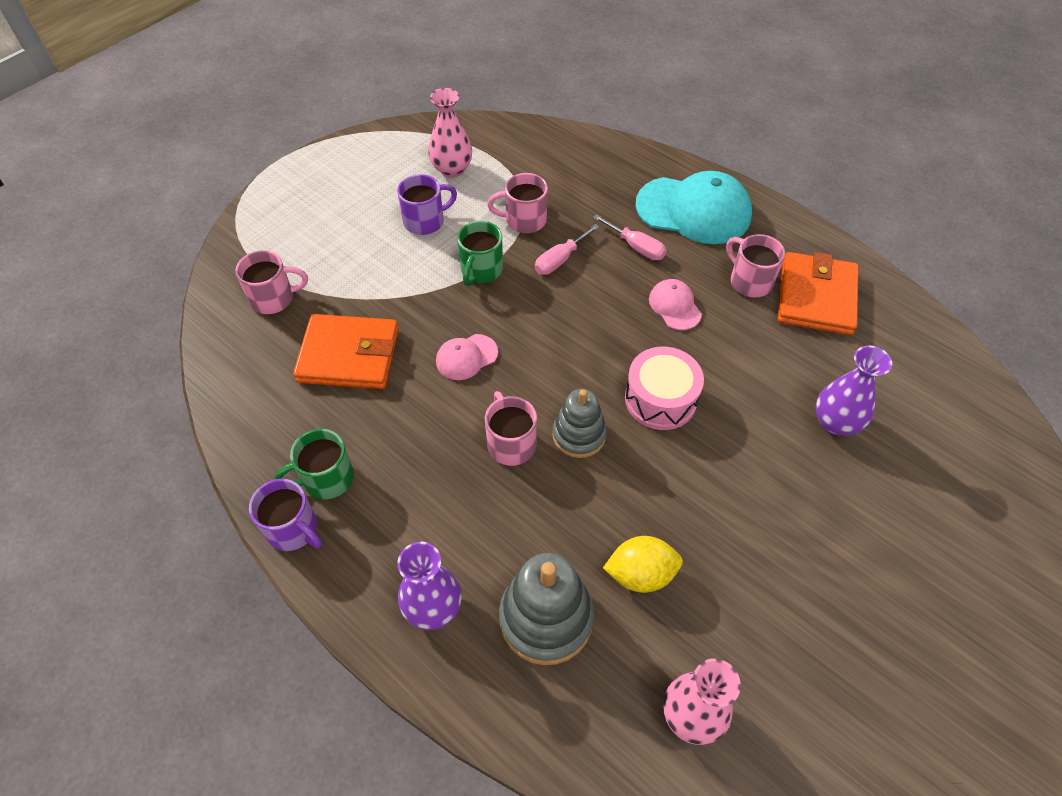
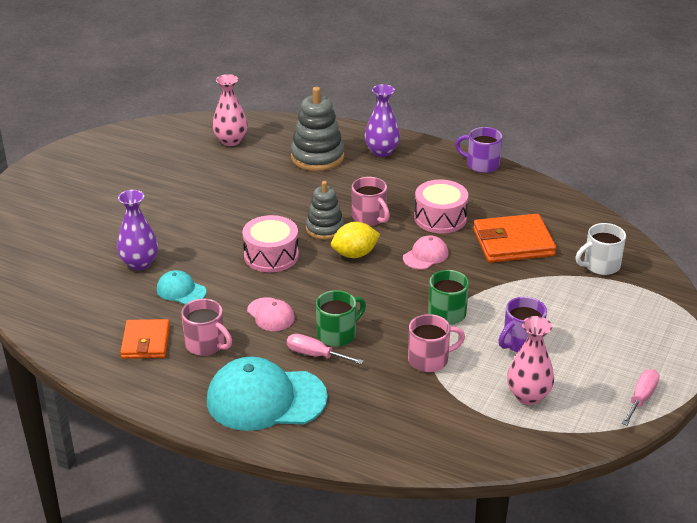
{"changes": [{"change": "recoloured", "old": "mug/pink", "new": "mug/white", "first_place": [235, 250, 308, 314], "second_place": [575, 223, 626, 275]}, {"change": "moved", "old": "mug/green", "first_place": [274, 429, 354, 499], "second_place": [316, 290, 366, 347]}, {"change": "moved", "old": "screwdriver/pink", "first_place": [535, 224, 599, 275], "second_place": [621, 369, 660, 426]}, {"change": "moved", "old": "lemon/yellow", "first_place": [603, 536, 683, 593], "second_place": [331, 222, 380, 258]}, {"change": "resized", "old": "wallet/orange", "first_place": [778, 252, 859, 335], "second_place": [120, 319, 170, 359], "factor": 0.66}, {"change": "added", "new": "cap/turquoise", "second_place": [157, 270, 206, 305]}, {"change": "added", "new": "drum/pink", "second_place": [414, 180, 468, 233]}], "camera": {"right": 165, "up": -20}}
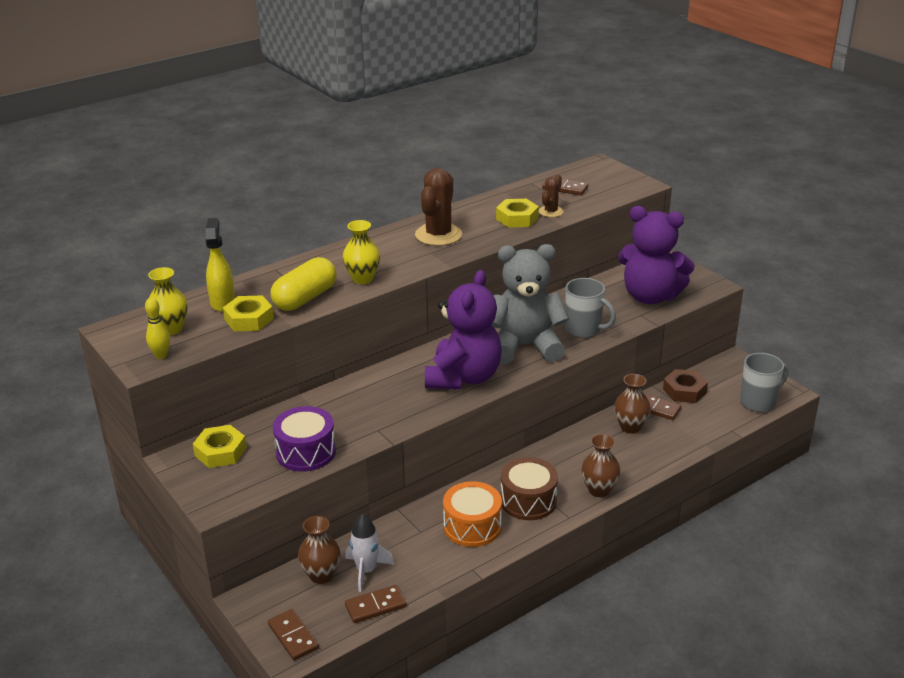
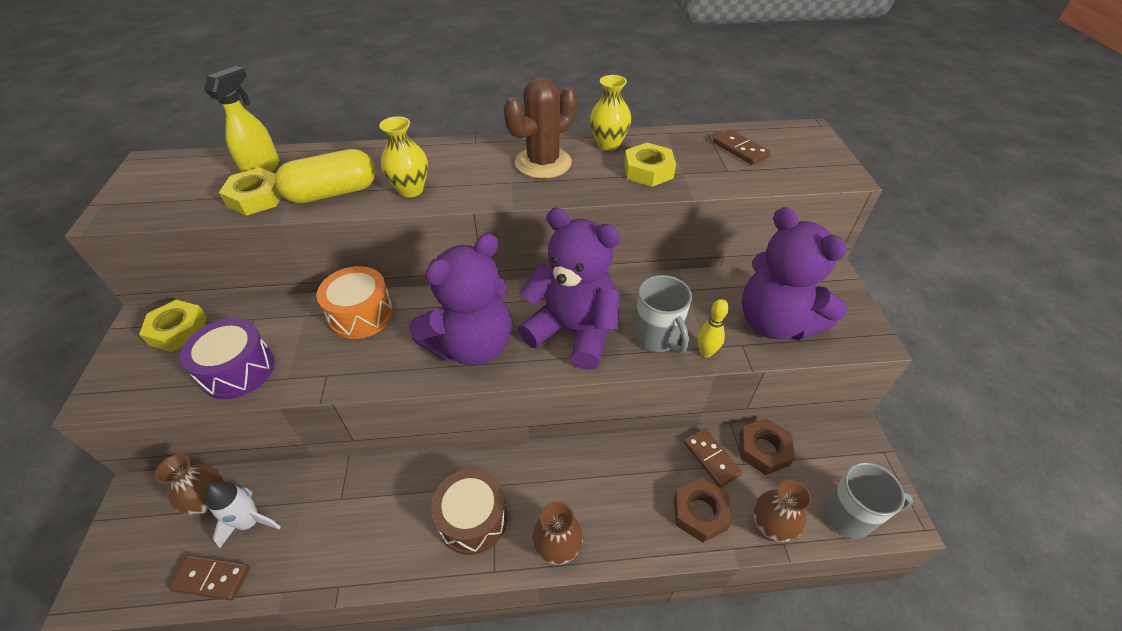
{"changes": [{"change": "moved", "old": "bowling pin/yellow", "first_place": [145, 298, 170, 359], "second_place": [697, 299, 729, 357]}, {"change": "moved", "old": "vase/yellow", "first_place": [148, 267, 187, 335], "second_place": [590, 75, 631, 151]}, {"change": "removed", "old": "domino/brown", "first_place": [268, 609, 319, 661]}, {"change": "moved", "old": "drum/orange", "first_place": [443, 481, 502, 547], "second_place": [317, 266, 393, 339]}, {"change": "recoloured", "old": "teddy bear/grey", "new": "teddy bear/purple", "first_place": [491, 244, 569, 364], "second_place": [518, 208, 620, 370]}, {"change": "removed", "old": "cactus/brown", "first_place": [539, 174, 564, 217]}, {"change": "moved", "old": "vase/brown", "first_place": [614, 374, 651, 433], "second_place": [753, 480, 812, 542]}, {"change": "added", "new": "nut/brown", "second_place": [674, 478, 732, 543]}], "camera": {"right": 30, "up": 15}}
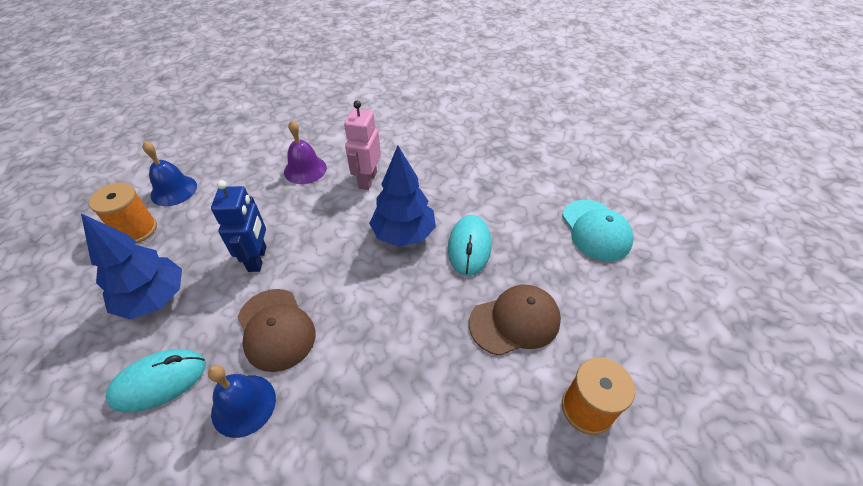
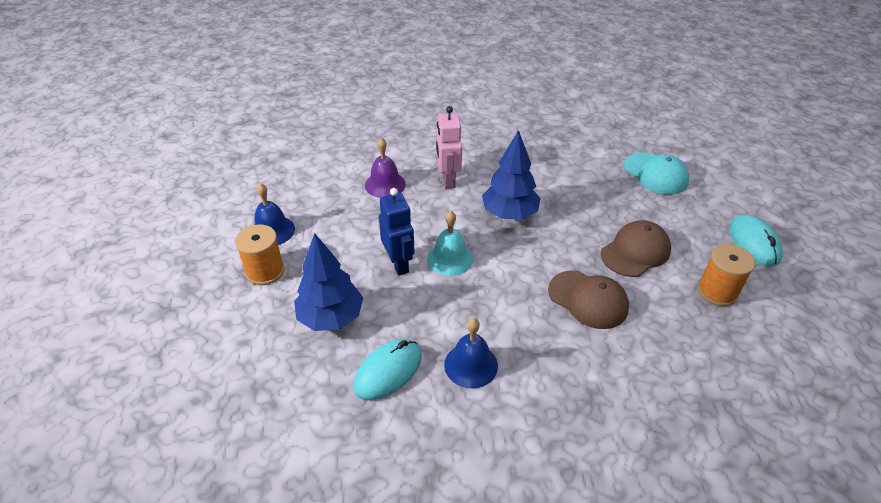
{"changes": [{"change": "moved", "old": "cap/brown", "first_place": [238, 289, 316, 372], "second_place": [548, 270, 629, 329]}, {"change": "moved", "old": "mouse/turquoise", "first_place": [448, 215, 491, 276], "second_place": [729, 215, 783, 266]}, {"change": "added", "new": "bell/turquoise", "second_place": [427, 211, 473, 276]}], "camera": {"right": -20, "up": -5}}
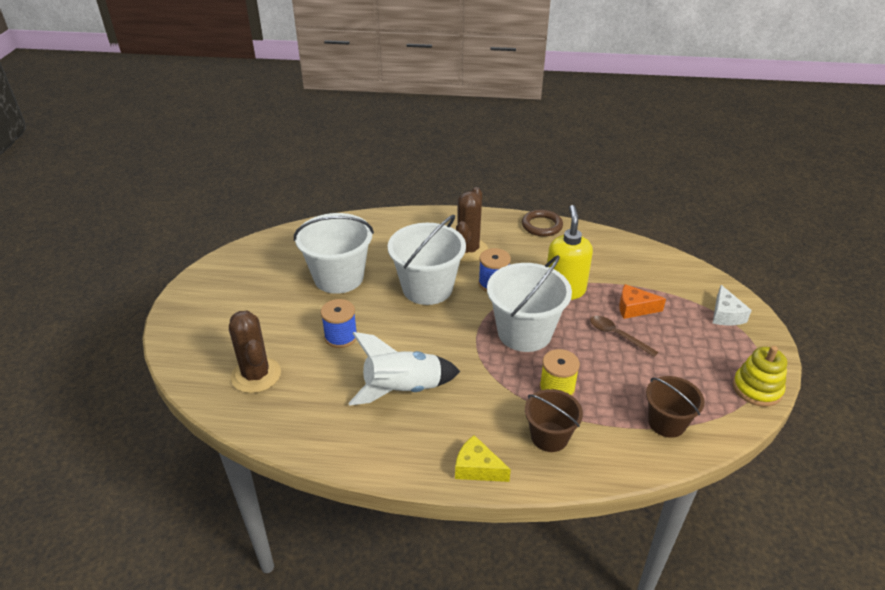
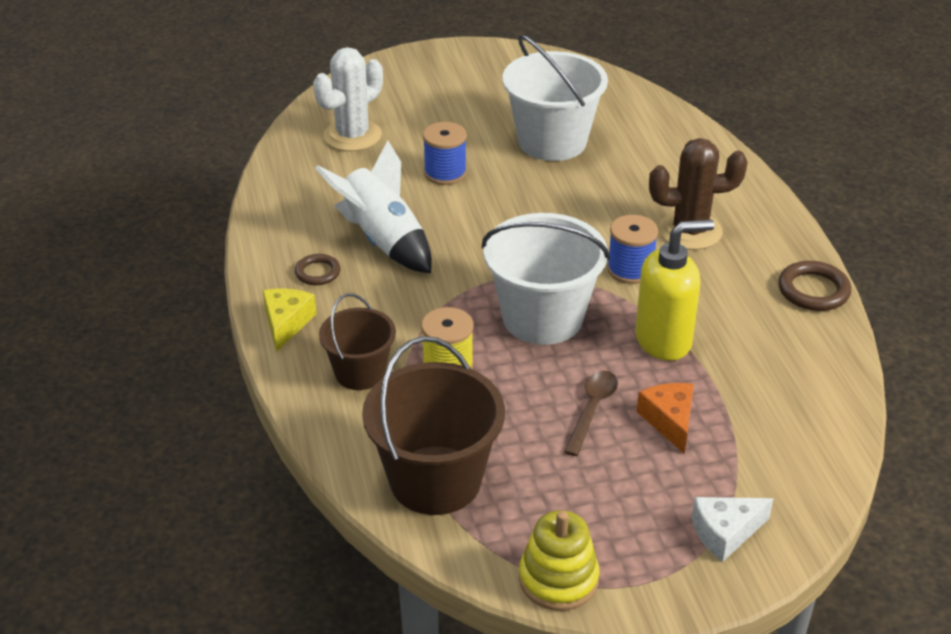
{"changes": [{"change": "recoloured", "old": "cactus/brown", "new": "cactus/white", "first_place": [229, 311, 281, 393], "second_place": [313, 47, 383, 151]}, {"change": "removed", "old": "bucket/white", "first_place": [388, 215, 466, 305]}, {"change": "resized", "old": "bucket/brown", "first_place": [646, 376, 705, 438], "second_place": [362, 336, 505, 515], "factor": 1.67}, {"change": "added", "new": "ring/brown", "second_place": [295, 254, 341, 285]}], "camera": {"right": 70, "up": 0}}
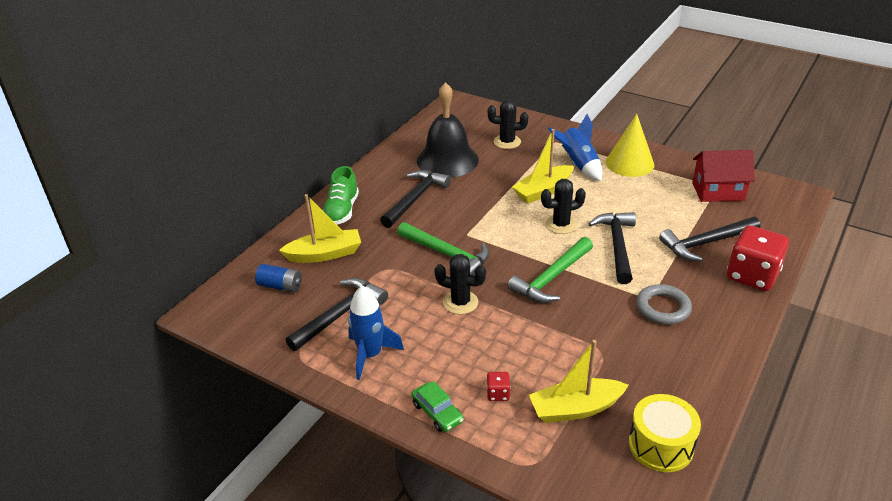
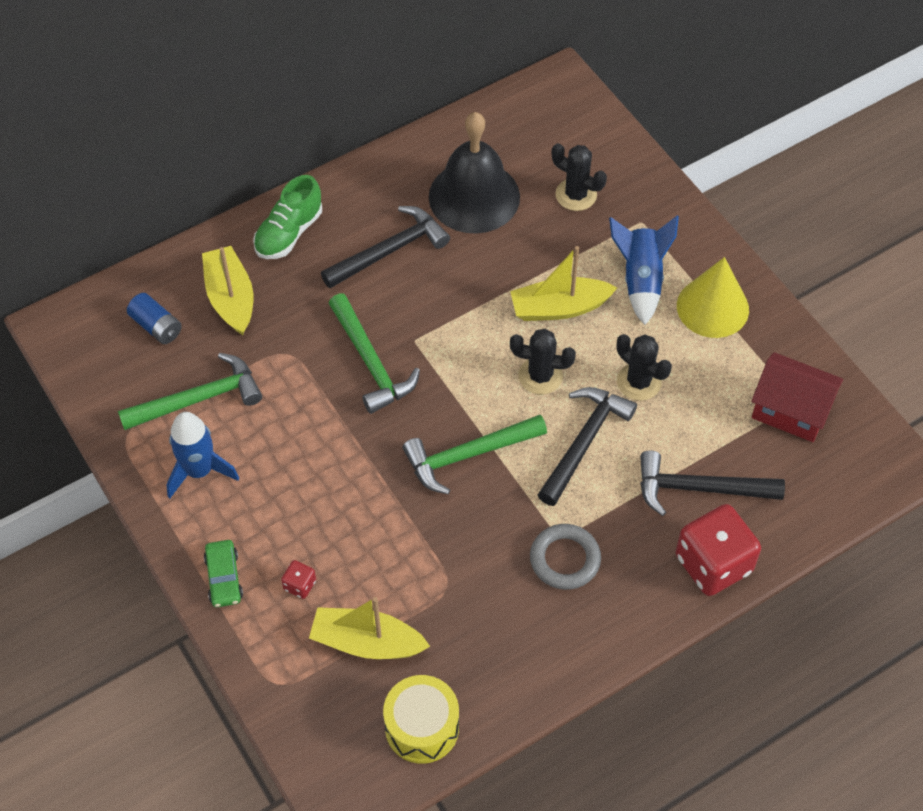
{"changes": [{"change": "turned", "old": "boat/yellow", "first_place": [279, 194, 361, 263], "second_place": [202, 246, 253, 335], "degrees": -120}, {"change": "recoloured", "old": "hammer/black", "new": "hammer/green", "first_place": [285, 278, 388, 351], "second_place": [118, 353, 262, 430]}, {"change": "moved", "old": "cactus/black", "first_place": [434, 254, 486, 314], "second_place": [616, 334, 672, 401]}], "camera": {"right": 25, "up": 20}}
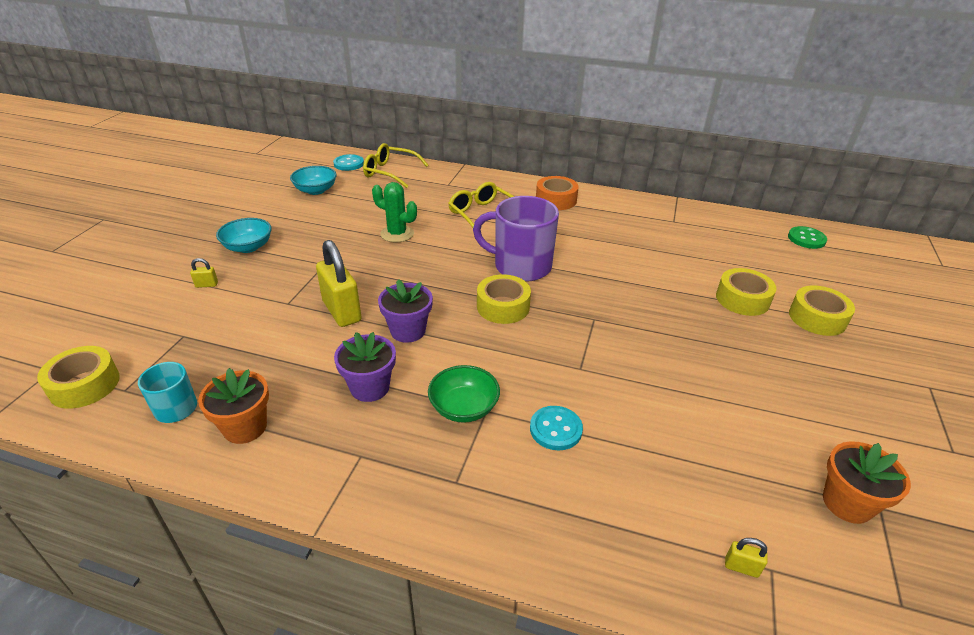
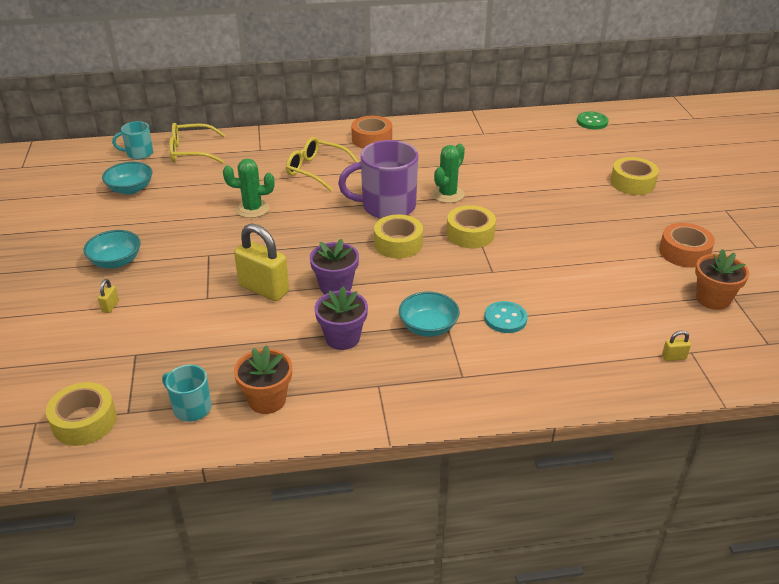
{"changes": [{"change": "turned", "old": "padlock/yellow", "first_place": [190, 258, 218, 288], "second_place": [98, 279, 119, 313], "degrees": -45}, {"change": "replaced", "old": "button/turquoise", "new": "mug/turquoise", "first_place": [333, 154, 364, 171], "second_place": [112, 121, 153, 159]}, {"change": "recoloured", "old": "bowl/green", "new": "bowl/turquoise", "first_place": [428, 365, 500, 423], "second_place": [399, 292, 460, 337]}, {"change": "moved", "old": "tape/yellow", "first_place": [716, 268, 776, 316], "second_place": [447, 205, 496, 248]}, {"change": "added", "new": "cactus/green", "second_place": [432, 144, 465, 203]}, {"change": "added", "new": "tape/orange", "second_place": [659, 223, 715, 268]}], "camera": {"right": -25, "up": 0}}
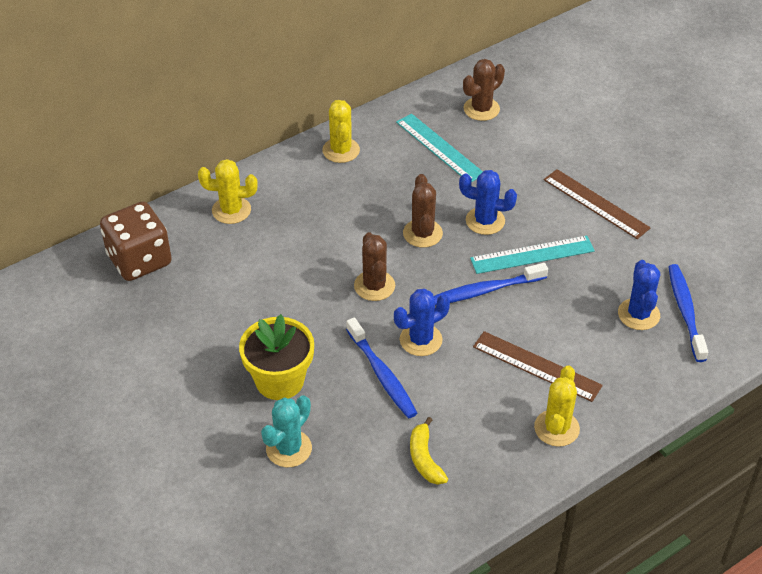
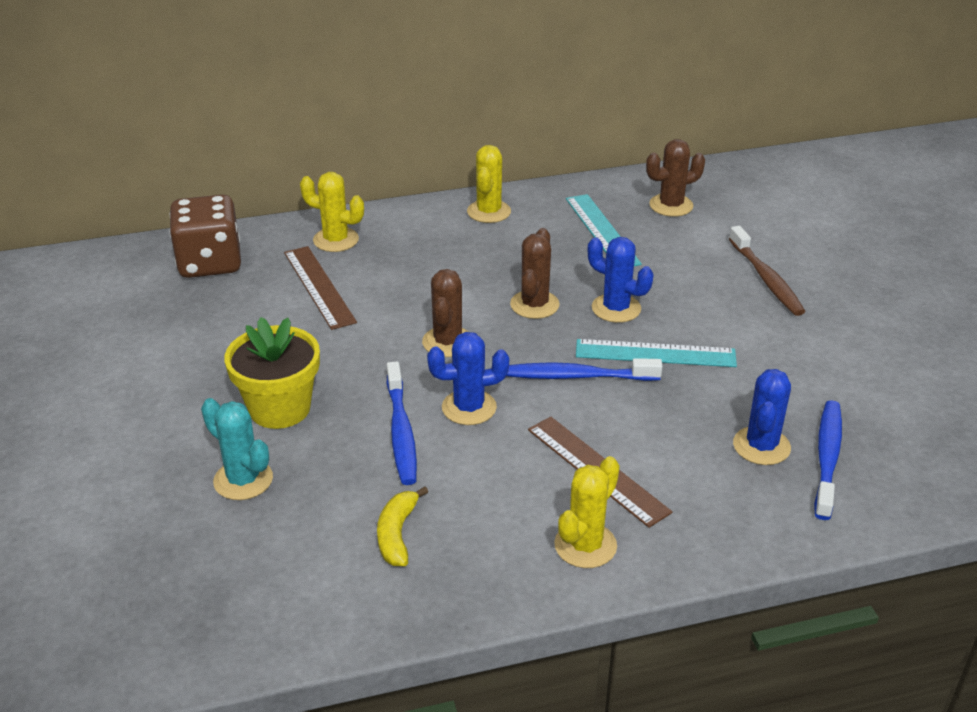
{"changes": [{"change": "turned", "old": "cactus/turquoise", "first_place": [261, 395, 312, 467], "second_place": [201, 398, 273, 500], "degrees": 75}, {"change": "moved", "old": "ruler/brown", "first_place": [544, 169, 651, 239], "second_place": [284, 246, 357, 330]}, {"change": "added", "new": "toothbrush/brown", "second_place": [729, 226, 806, 316]}], "camera": {"right": 20, "up": -10}}
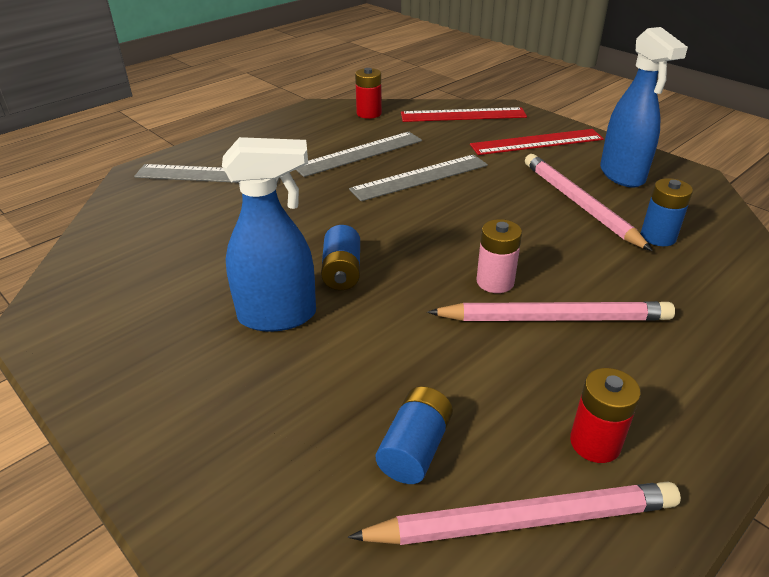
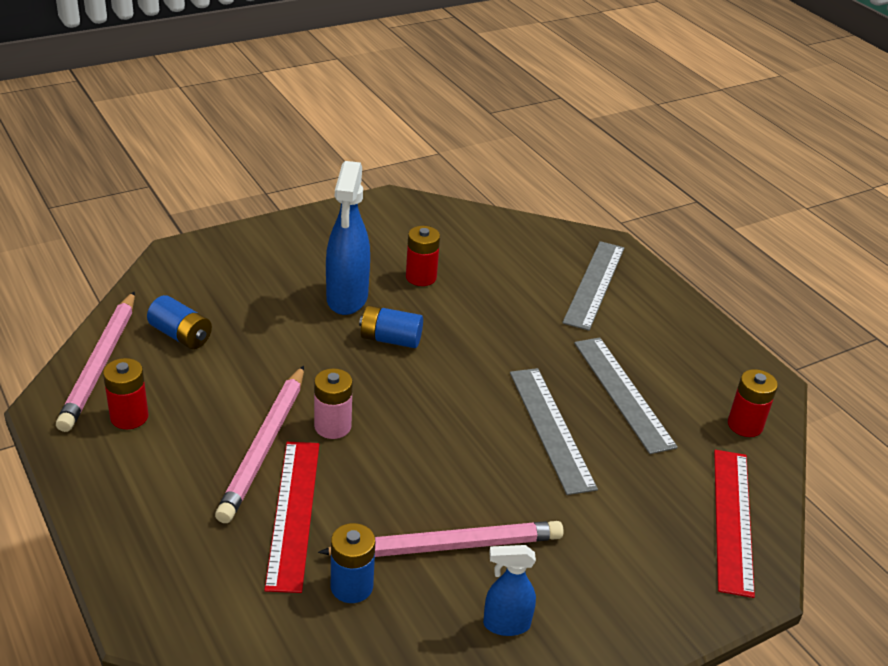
{"changes": [{"change": "moved", "old": "ruler/red", "first_place": [470, 129, 604, 155], "second_place": [264, 442, 319, 593]}, {"change": "resized", "old": "spray bottle/blue", "first_place": [600, 27, 688, 188], "second_place": [483, 545, 536, 636], "factor": 0.56}, {"change": "added", "new": "battery/red", "second_place": [406, 226, 440, 286]}], "camera": {"right": 100, "up": 0}}
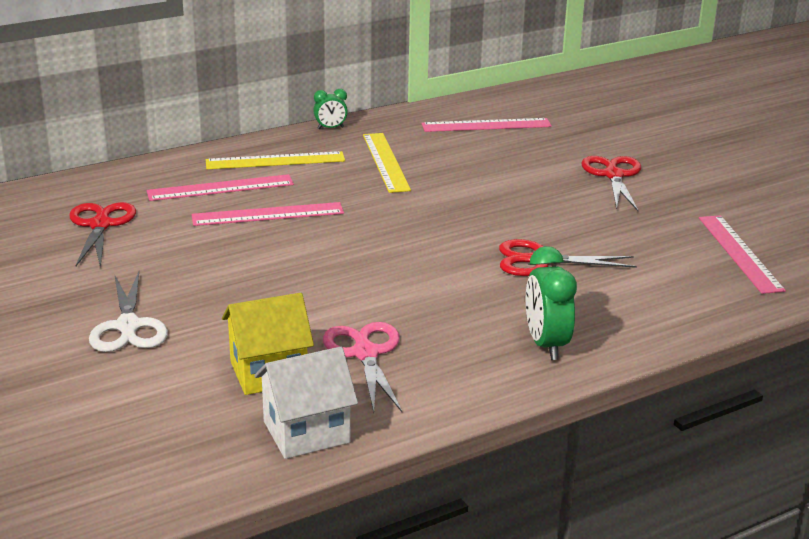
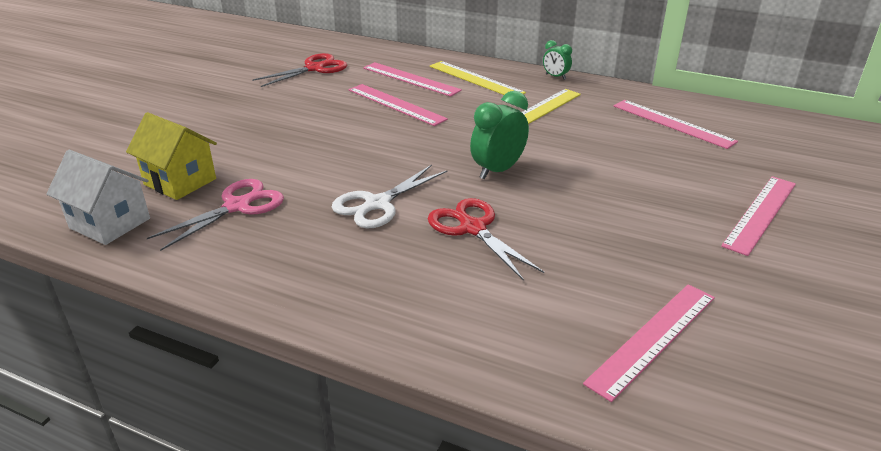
{"changes": [{"change": "moved", "old": "scissors/white", "first_place": [89, 272, 168, 352], "second_place": [332, 165, 447, 228]}, {"change": "moved", "old": "clock/green", "first_place": [526, 246, 577, 360], "second_place": [470, 91, 529, 179]}, {"change": "removed", "old": "scissors/red", "first_place": [581, 156, 641, 211]}, {"change": "added", "new": "ruler/pink", "second_place": [721, 176, 796, 256]}], "camera": {"right": 55, "up": 5}}
